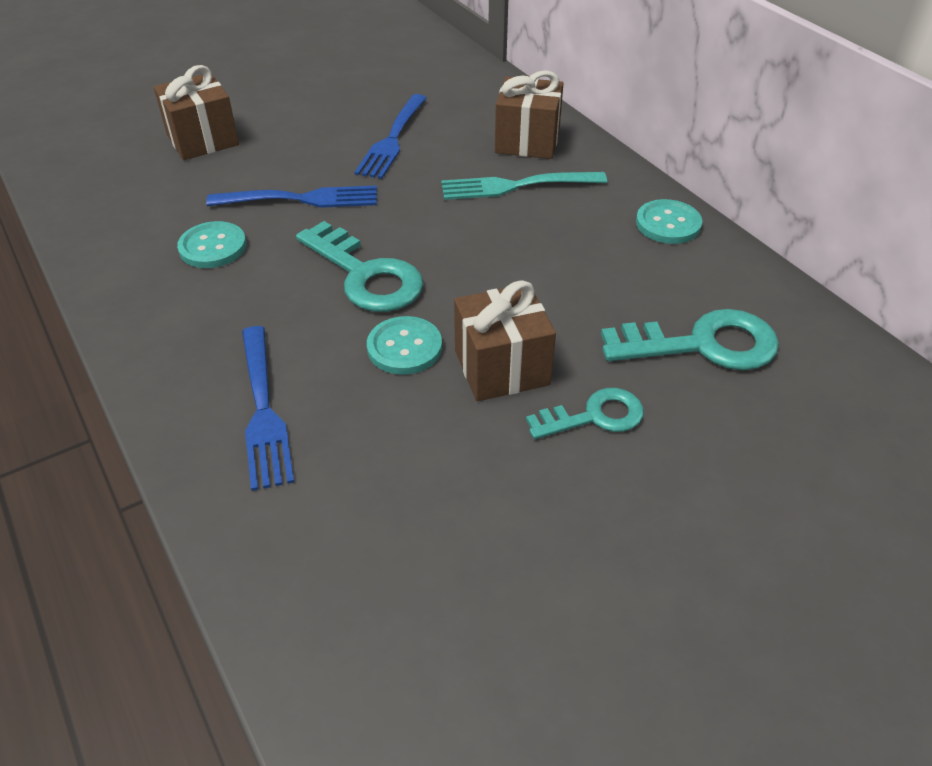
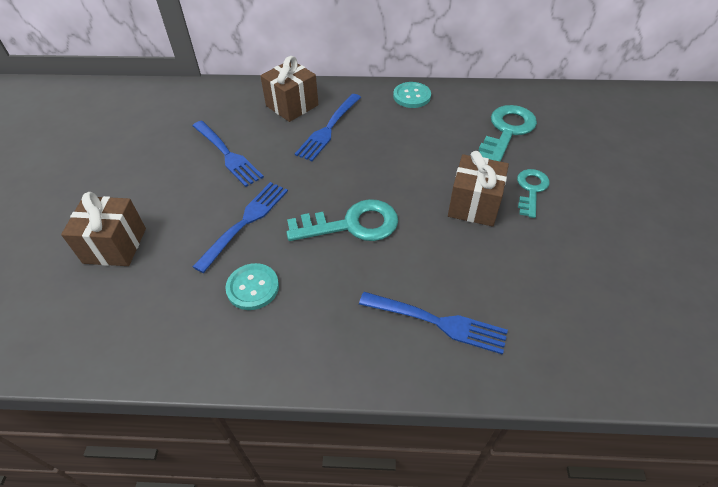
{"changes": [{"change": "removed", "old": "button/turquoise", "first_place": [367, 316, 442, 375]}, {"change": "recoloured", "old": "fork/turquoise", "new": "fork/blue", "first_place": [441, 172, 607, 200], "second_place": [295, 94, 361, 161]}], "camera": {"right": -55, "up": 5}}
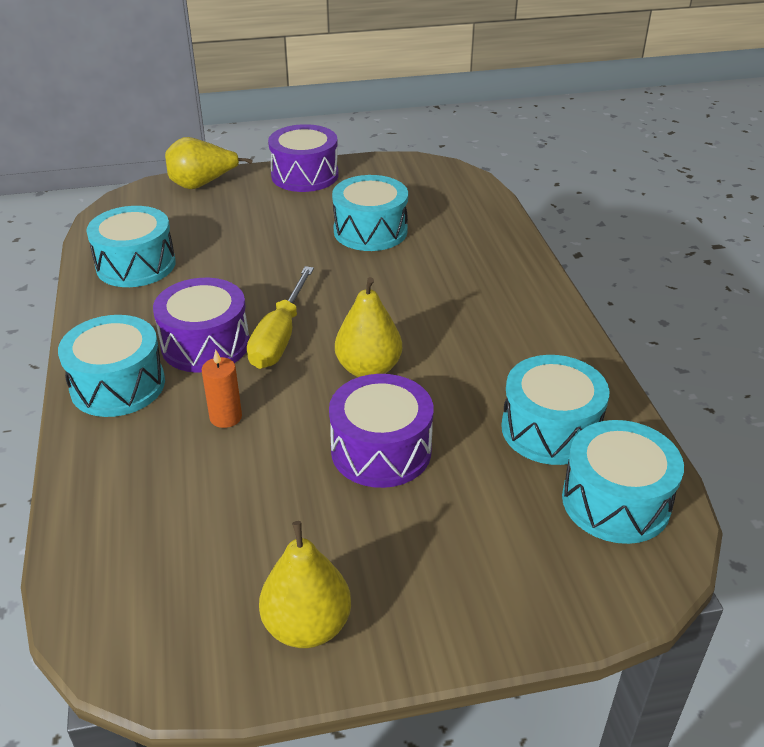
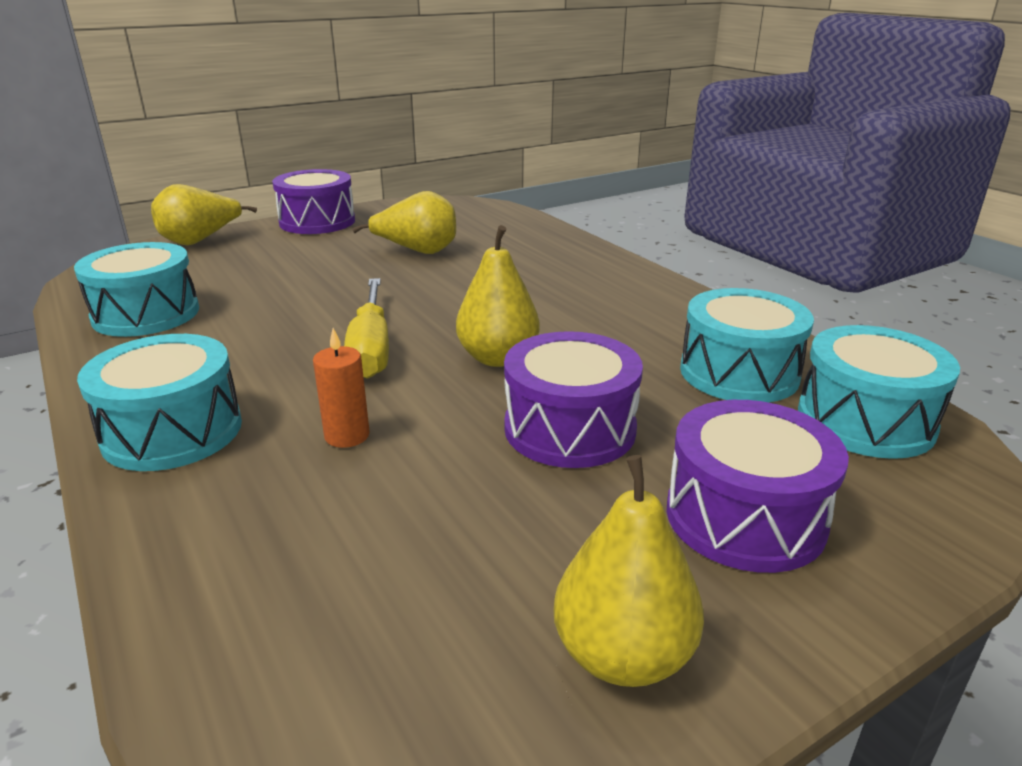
{"changes": [{"change": "moved", "old": "drum/purple", "first_place": [153, 278, 249, 373], "second_place": [667, 400, 849, 573]}, {"change": "replaced", "old": "drum/turquoise", "new": "pear/yellow", "first_place": [332, 175, 408, 251], "second_place": [352, 191, 456, 254]}], "camera": {"right": -20, "up": -10}}
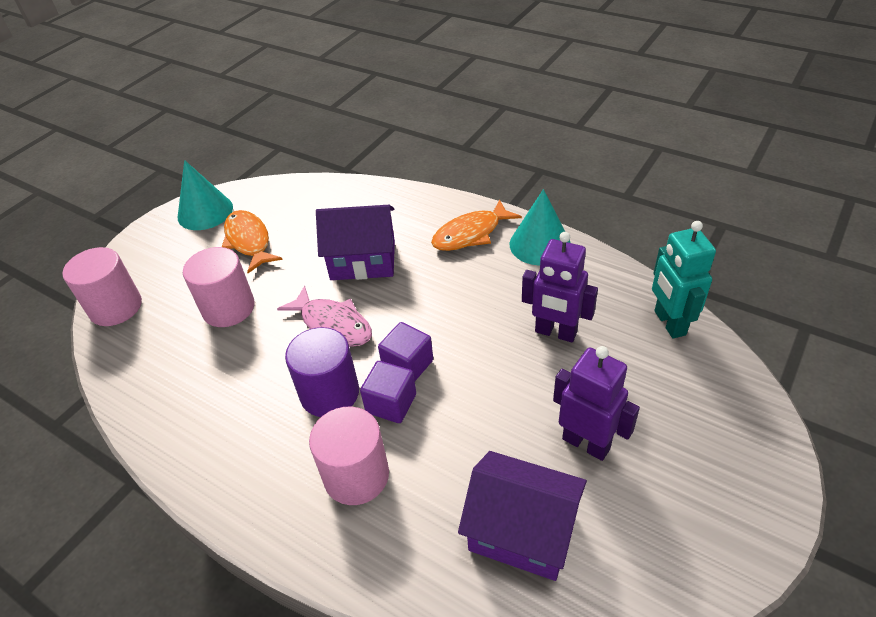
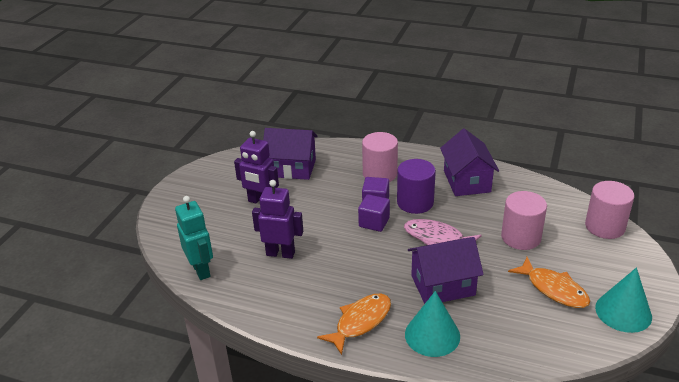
{"changes": [{"change": "moved", "old": "cone/turquoise", "first_place": [510, 189, 571, 266], "second_place": [405, 291, 460, 357]}, {"change": "added", "new": "house/purple", "second_place": [440, 129, 499, 196]}], "camera": {"right": 165, "up": -10}}
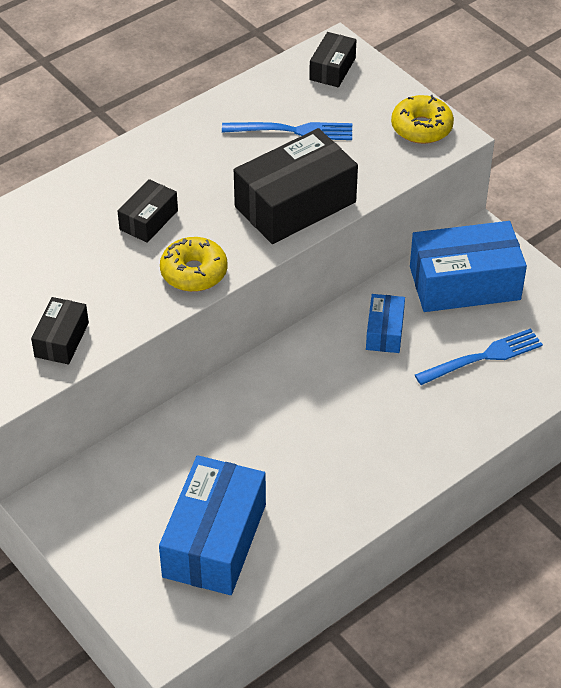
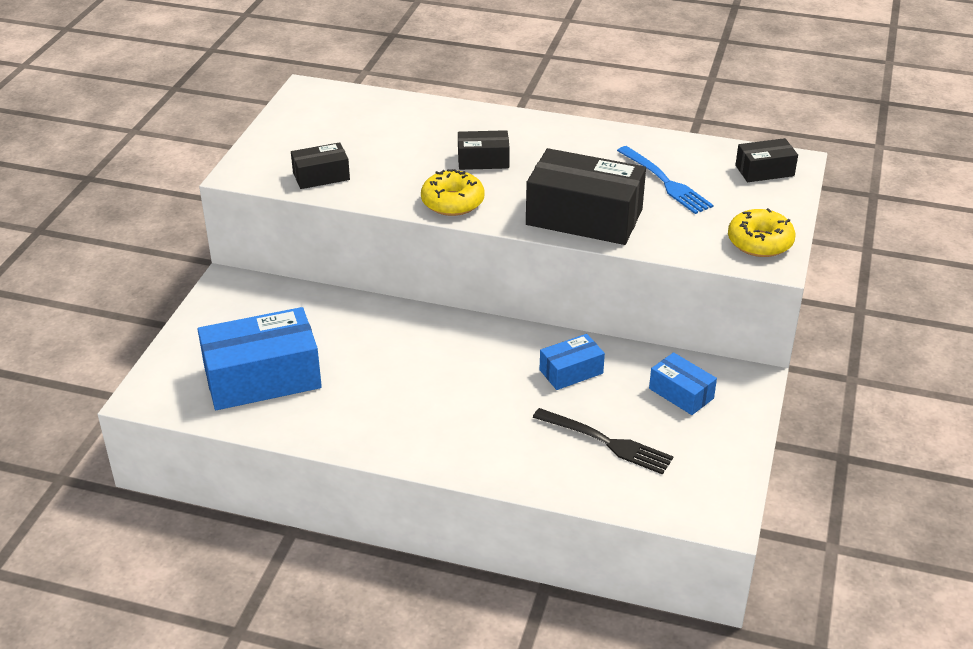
{"changes": [{"change": "resized", "old": "box/blue", "first_place": [410, 221, 527, 312], "second_place": [649, 352, 717, 415], "factor": 0.51}, {"change": "recoloured", "old": "fork/blue", "new": "fork/black", "first_place": [415, 328, 543, 385], "second_place": [533, 408, 674, 475]}], "camera": {"right": 55, "up": -10}}
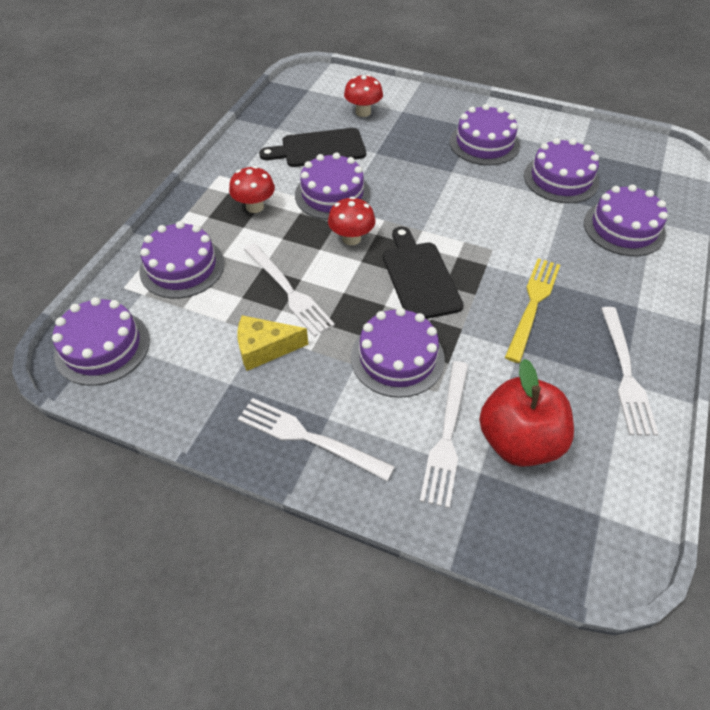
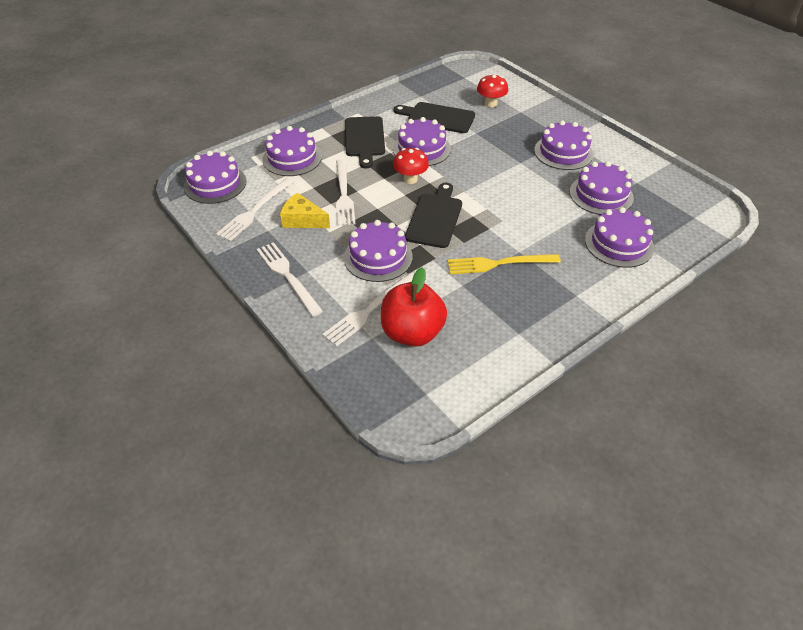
{"changes": [{"change": "replaced", "old": "mushroom/red", "new": "cutting board/black", "first_place": [229, 166, 275, 213], "second_place": [345, 116, 385, 168]}, {"change": "turned", "old": "fork/yellow", "first_place": [505, 258, 560, 363], "second_place": [447, 254, 561, 274], "degrees": -150}, {"change": "moved", "old": "fork/white", "first_place": [601, 307, 658, 436], "second_place": [216, 178, 293, 241]}], "camera": {"right": 30, "up": -5}}
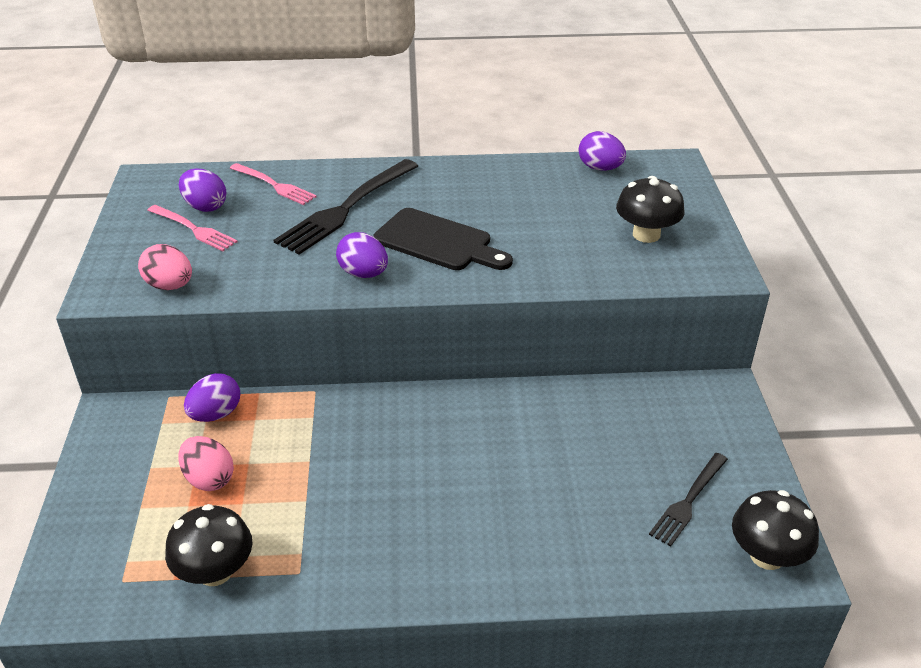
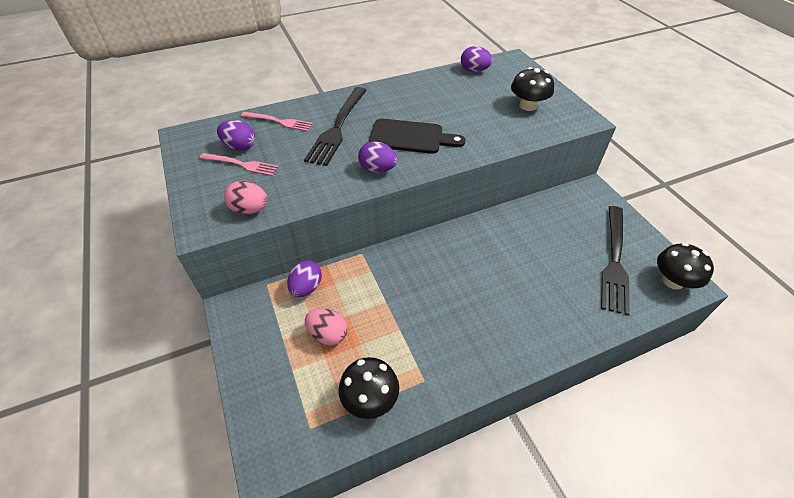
{"changes": [{"change": "resized", "old": "fork/black", "first_place": [649, 453, 728, 547], "second_place": [601, 206, 630, 315], "factor": 1.71}], "camera": {"right": -20, "up": 10}}
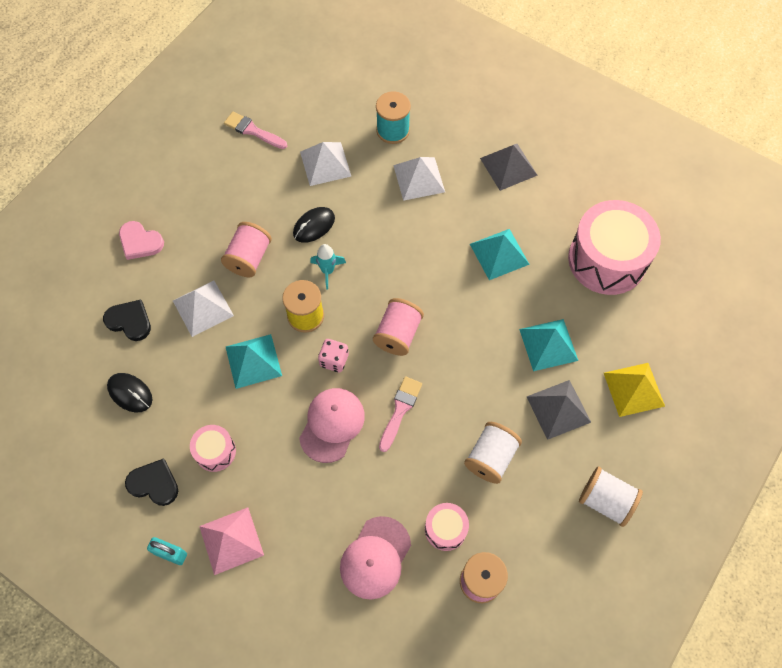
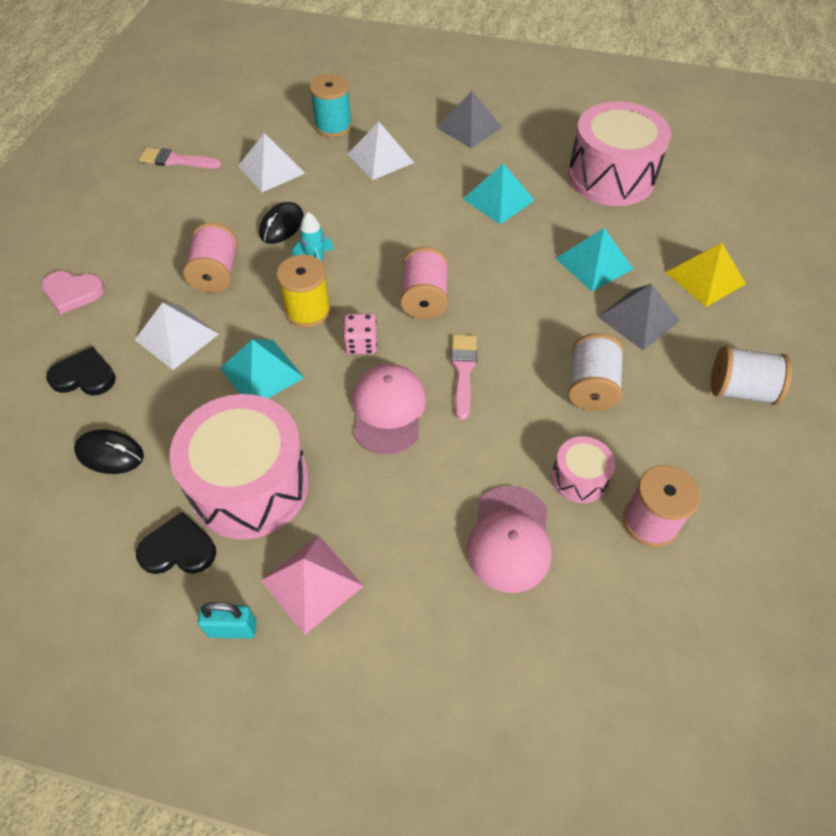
{"changes": [{"change": "resized", "old": "drum/pink", "first_place": [190, 425, 236, 472], "second_place": [169, 394, 309, 540], "factor": 2.11}], "camera": {"right": -20, "up": -10}}
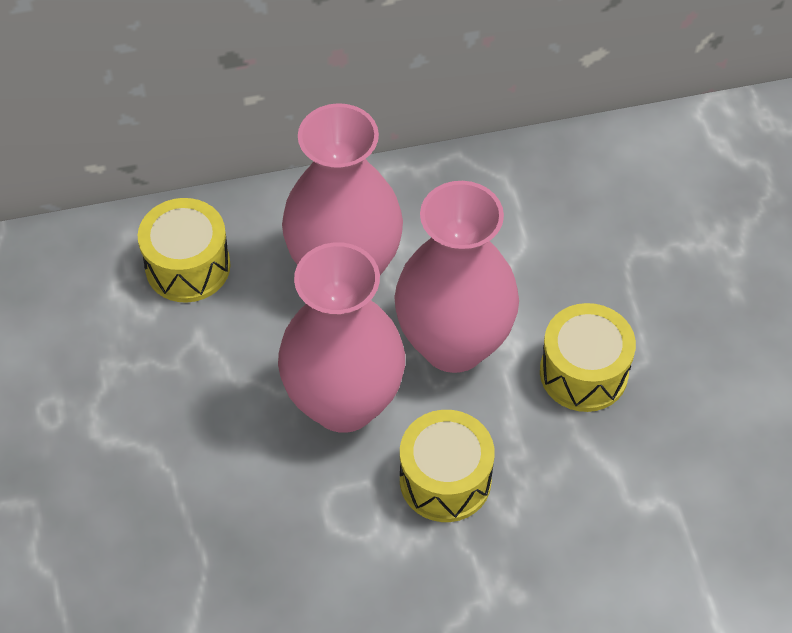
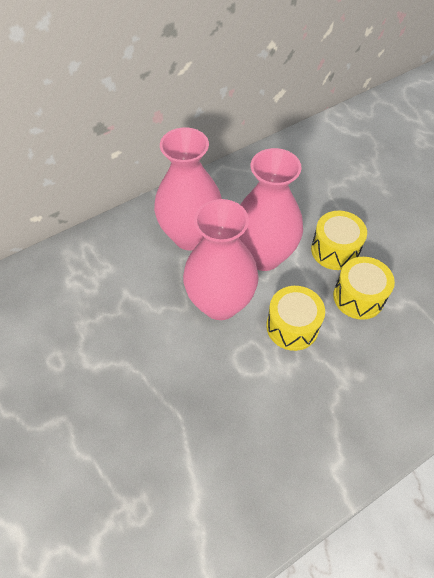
{"changes": [{"change": "moved", "old": "drum/yellow", "first_place": [138, 198, 231, 302], "second_place": [333, 257, 395, 320]}], "camera": {"right": -20, "up": 0}}
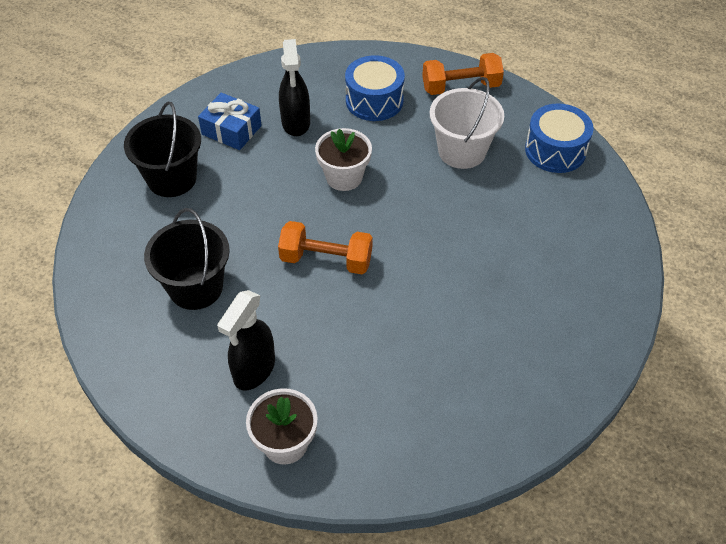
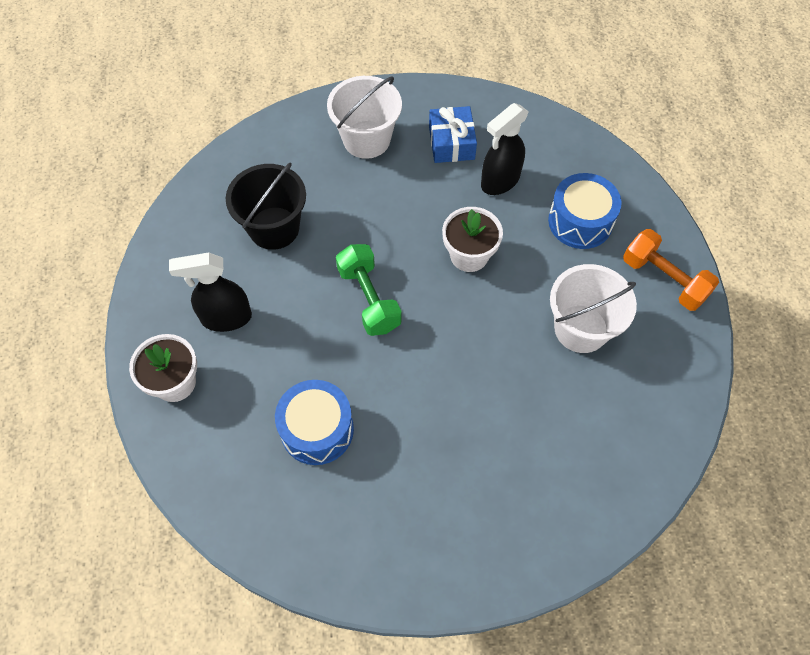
{"changes": [{"change": "recoloured", "old": "bucket/black", "new": "bucket/white", "first_place": [124, 101, 201, 197], "second_place": [327, 76, 402, 159]}, {"change": "recoloured", "old": "dumbbell/orange", "new": "dumbbell/green", "first_place": [278, 221, 372, 274], "second_place": [336, 244, 402, 336]}, {"change": "moved", "old": "drum/blue", "first_place": [525, 103, 593, 173], "second_place": [275, 380, 354, 465]}], "camera": {"right": 55, "up": 10}}
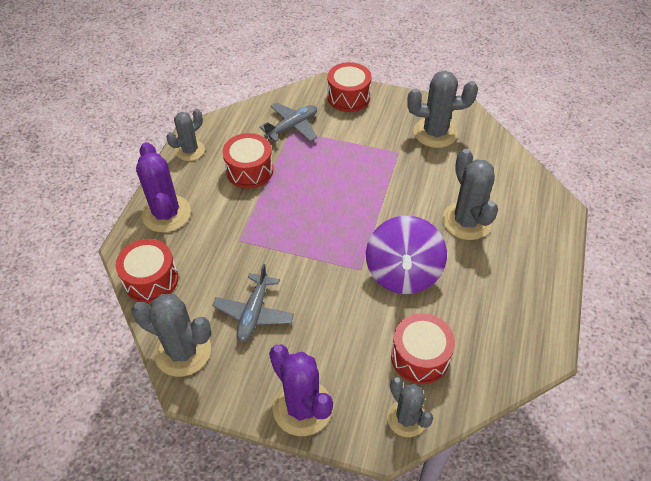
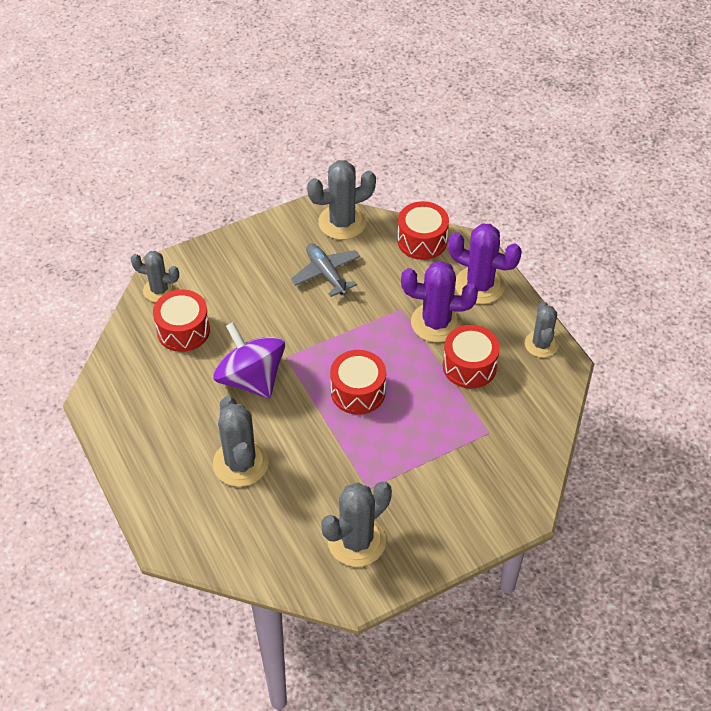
{"changes": [{"change": "removed", "old": "plane/grey", "first_place": [260, 103, 317, 142]}, {"change": "moved", "old": "cactus/purple", "first_place": [269, 345, 333, 436], "second_place": [401, 261, 478, 342]}, {"change": "moved", "old": "drum/red", "first_place": [327, 62, 372, 112], "second_place": [330, 350, 386, 415]}, {"change": "turned", "old": "cactus/grey", "first_place": [442, 149, 498, 240], "second_place": [213, 396, 269, 487], "degrees": 45}], "camera": {"right": 135, "up": 0}}
